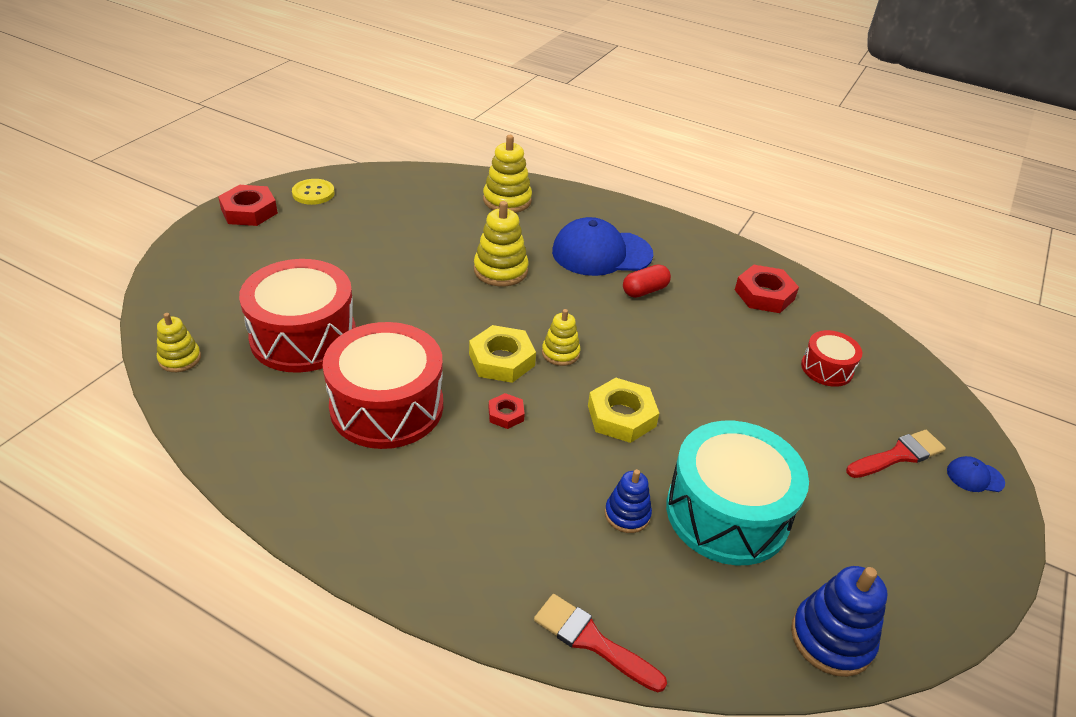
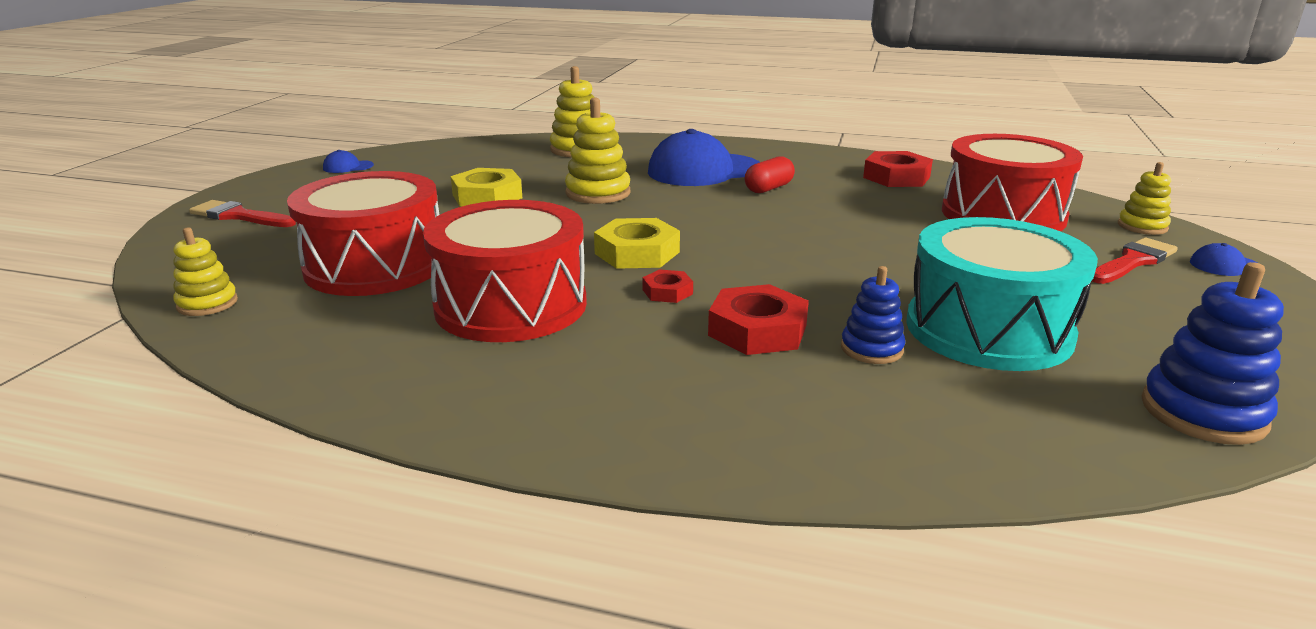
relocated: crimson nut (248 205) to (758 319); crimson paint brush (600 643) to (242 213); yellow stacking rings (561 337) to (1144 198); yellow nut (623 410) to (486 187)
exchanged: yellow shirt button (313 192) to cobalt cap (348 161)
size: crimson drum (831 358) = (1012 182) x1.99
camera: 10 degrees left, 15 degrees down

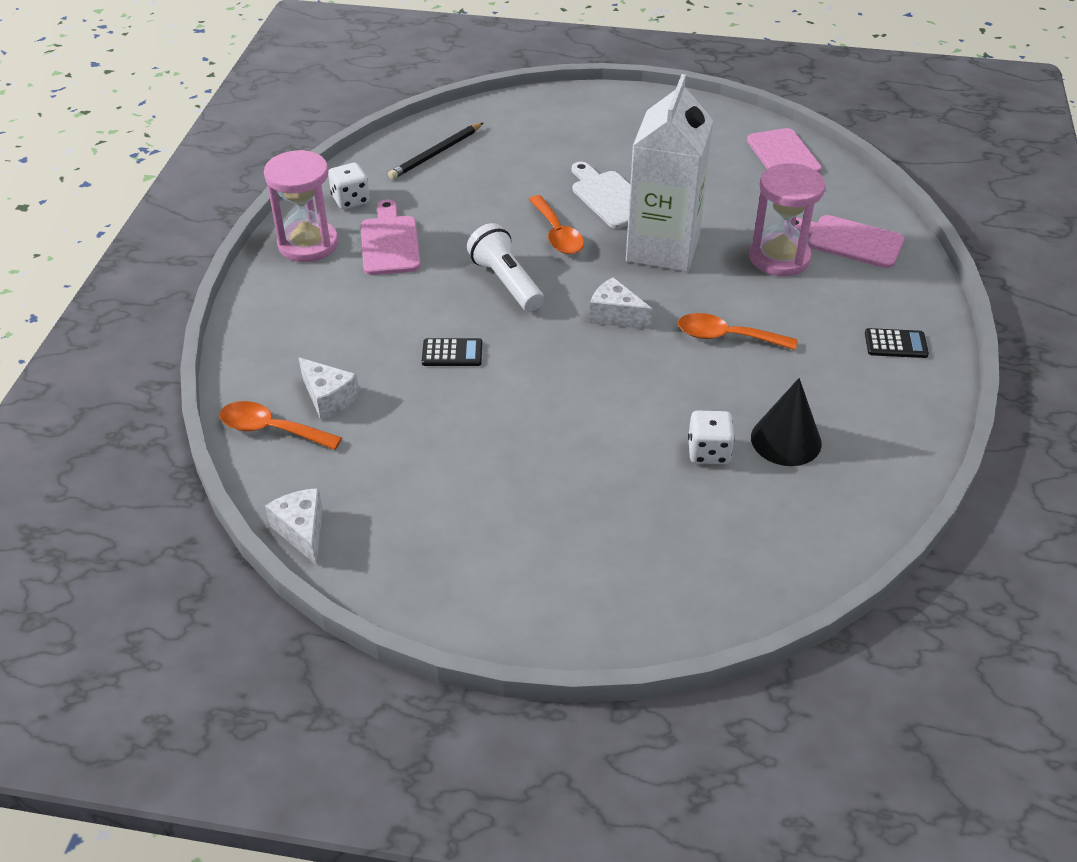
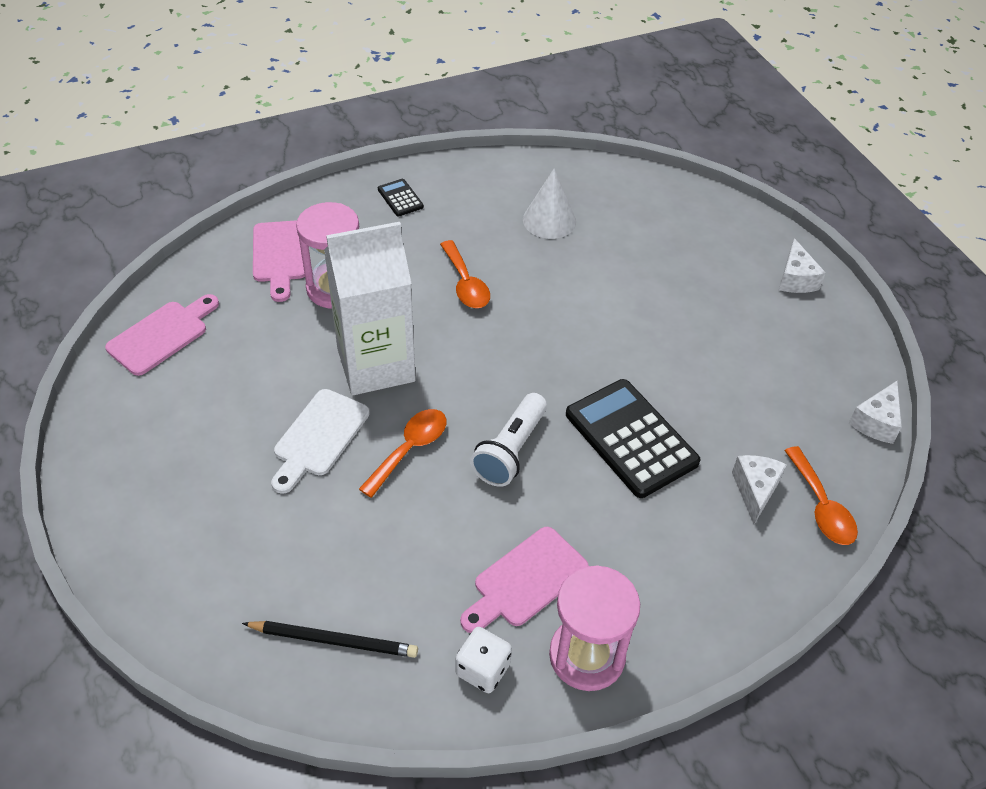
missing: pure white dice (711 437)
relocated: pure white cheese (621 303) to (802 265)
colour: jet-black solid cone (786 422) to pure white solid cone (549 203)
size: jet-black pocket calculator (452 352) = (633 438) x2.17
camera: 125 degrees left, 5 degrees up

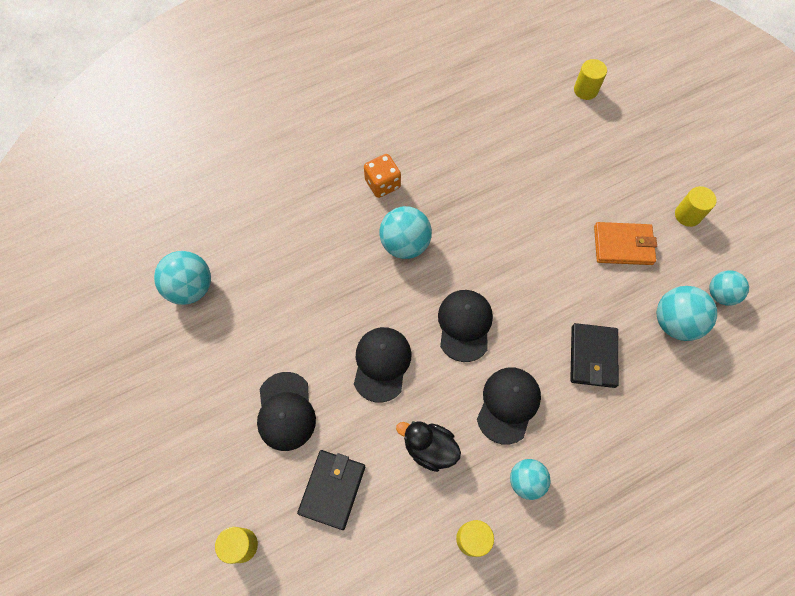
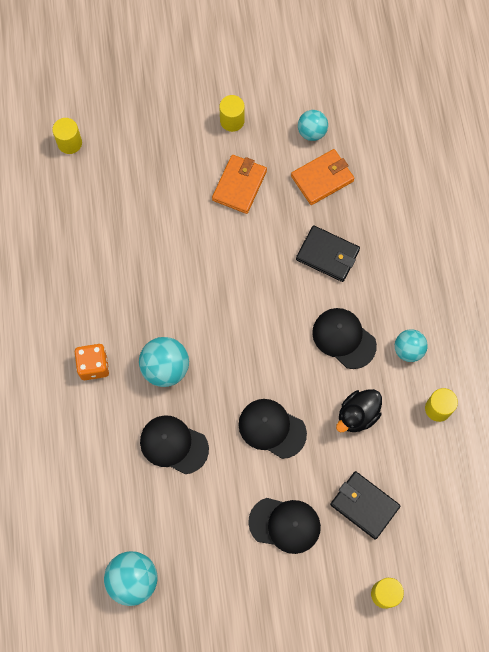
relocated: jet-black cap (465 326) to (174 445)
exchanged: aqua sphere (687 313) to bright orange billfold (323 177)
camera: 70 degrees left, 5 degrees up

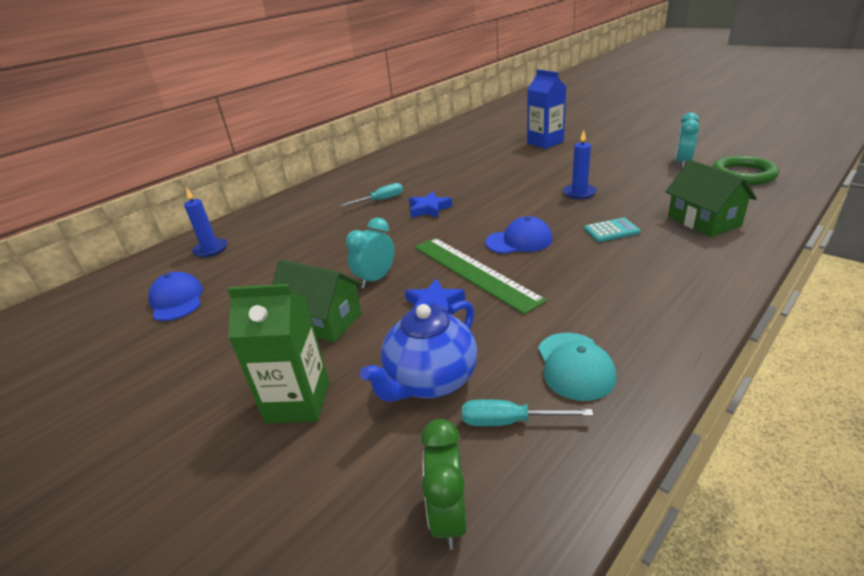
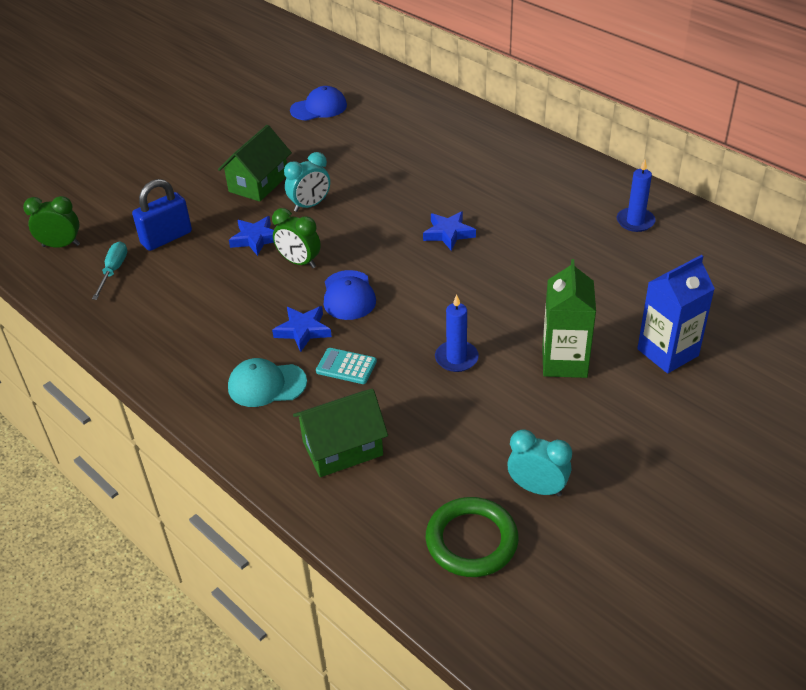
missing: aqua hand screwdriver (371 195)
appeared: cobalt five-pointed star (302 329)
relocated: cobalt wax candle (205 222) to (636 195); green milk carton (278 353) to (569 318); aqua cap (577 367) to (267 382)
exchanged: cobalt teapot (418 351) to cobalt lock (162 215); green ruler (481 276) to green alarm clock (296 238)
spun: aqua alarm clock (370 253) = (307 182) 105 degrees clockwise; aqua pocket calculator (612 230) = (346 366) 120 degrees clockwise
camera: 90 degrees right, 10 degrees up

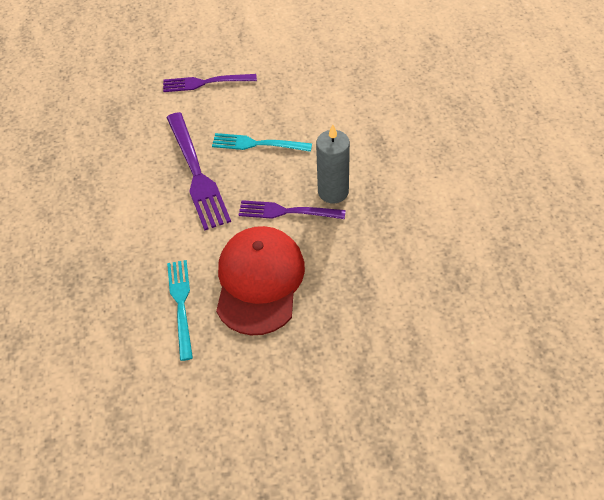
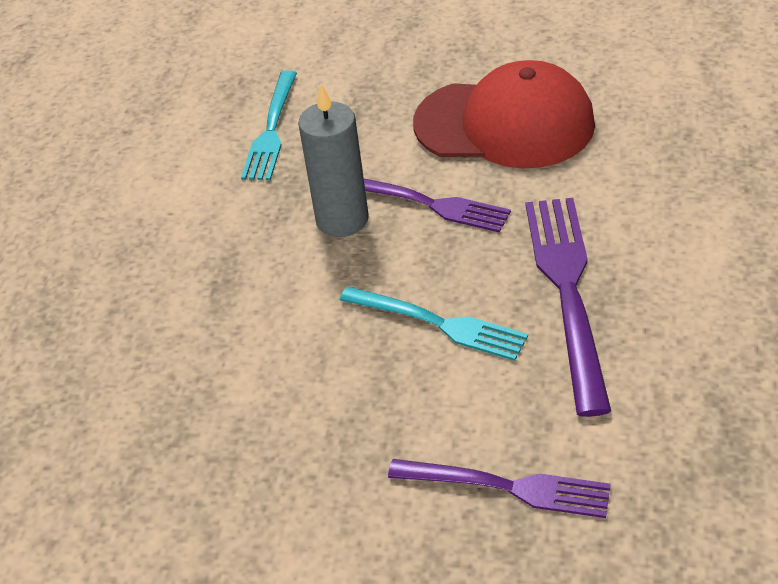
relocated: aqua dinner fork (180 310) to (269 125)
spun: crimson cap (260 280) = (504 114) 105 degrees counterclockwise
camera: 160 degrees left, 10 degrees down

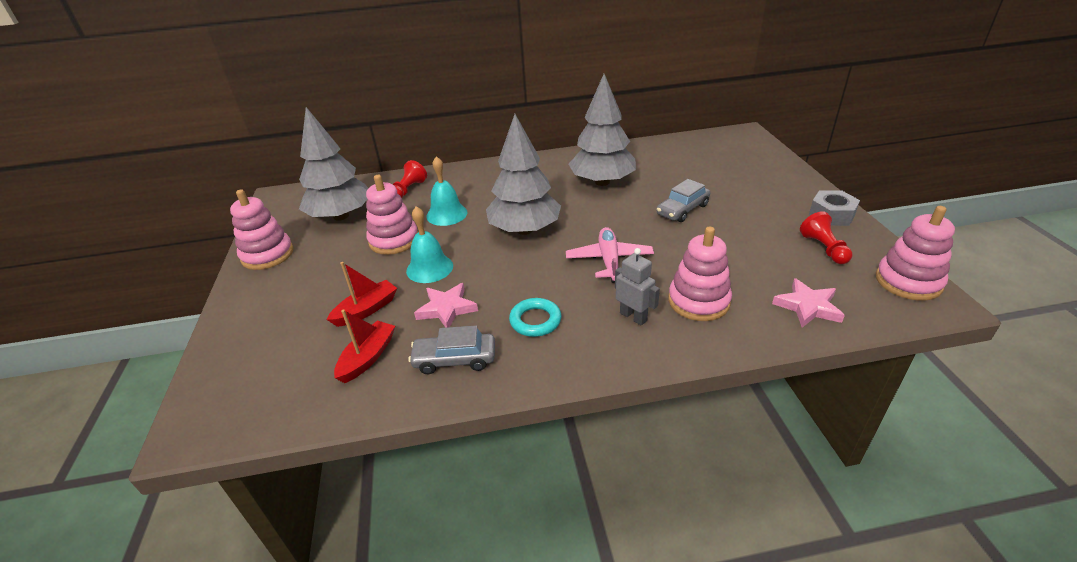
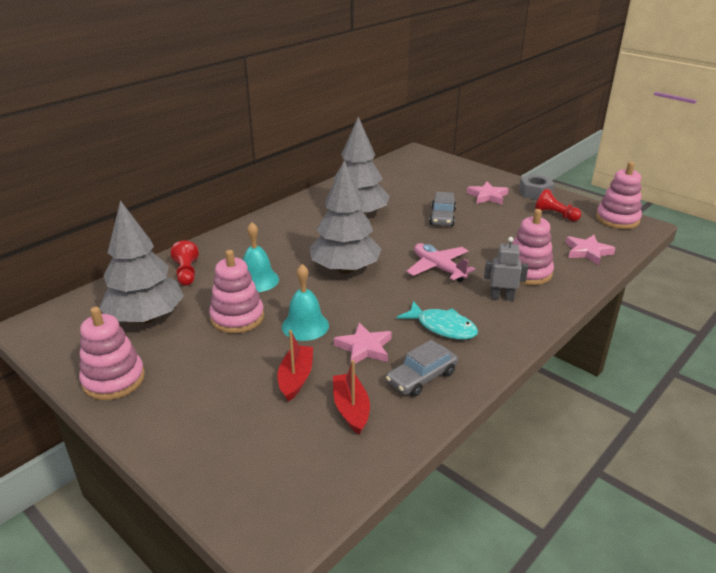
appeared: rose-pink five-pointed star (488 193)
exchanged: aqua torus (535 317) to aqua fish (437 320)
camera: 40 degrees left, 5 degrees down

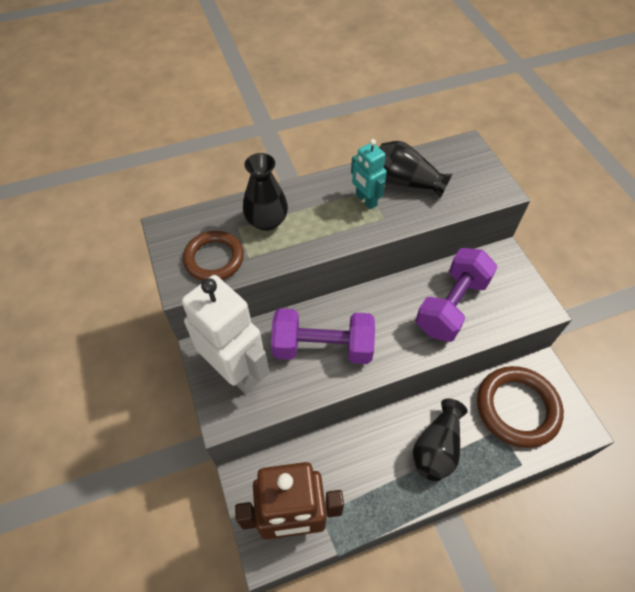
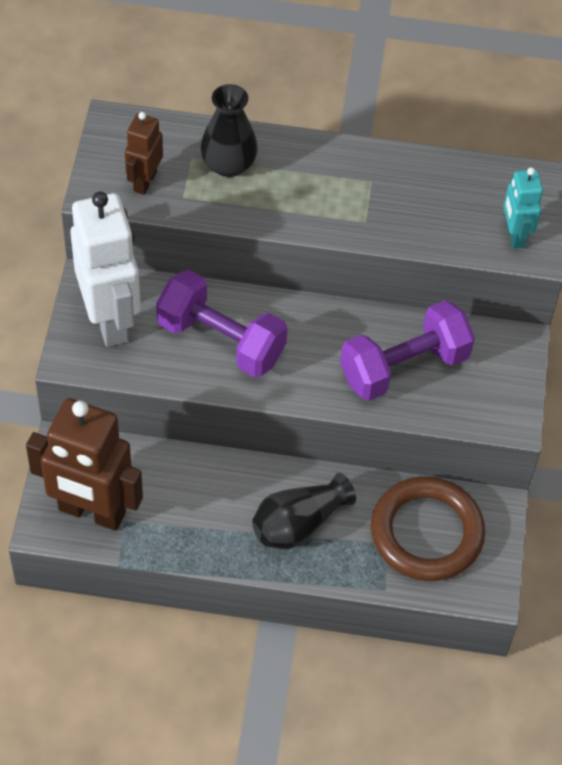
missing: jet-black flower vase (415 169)
relocated: aqua toy robot (369 174) to (523 208)
exchanged: dark brown torus (213 256) to dark brown toy robot (144 153)
camera: 25 degrees right, 0 degrees up

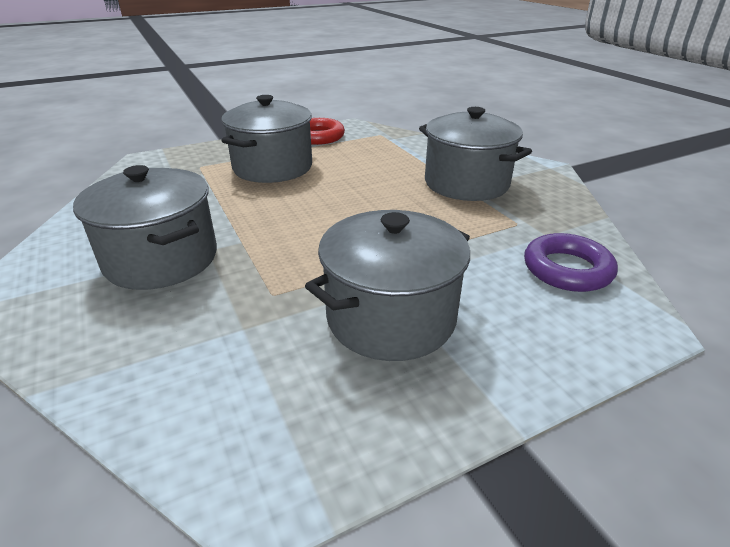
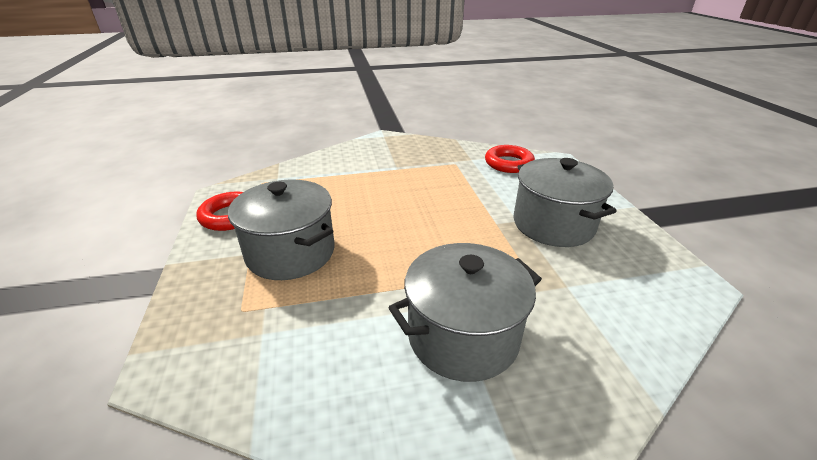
missing: grey cooking pot (475 154)
colour: purple torus (571 262) to crimson torus (510 159)
camera: 75 degrees left, 0 degrees up

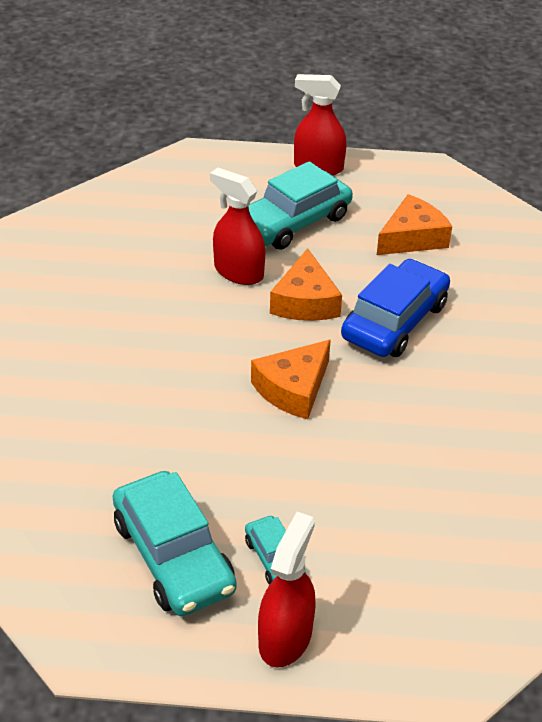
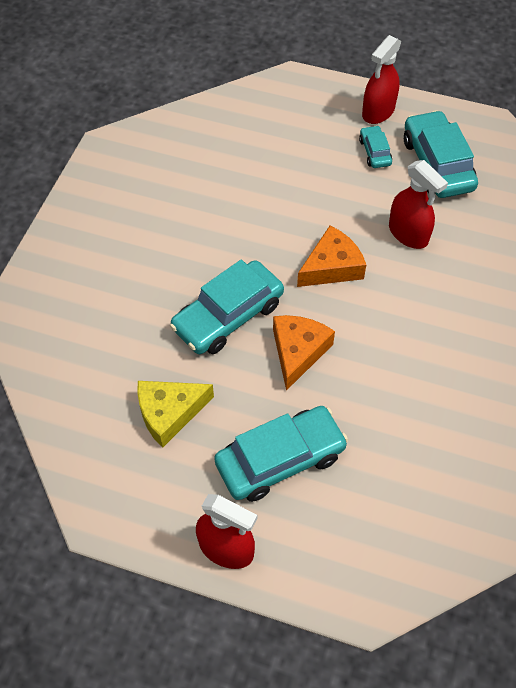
relocated: crimson sprayer (237 226) to (418 204)
colour: cobalt car (395 308) to aqua car (227 307); bright orange cheese (414 224) to yellow cheese (175 414)
camera: 165 degrees left, 15 degrees up

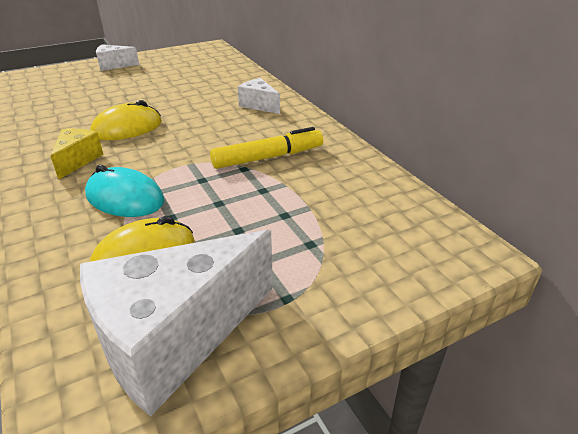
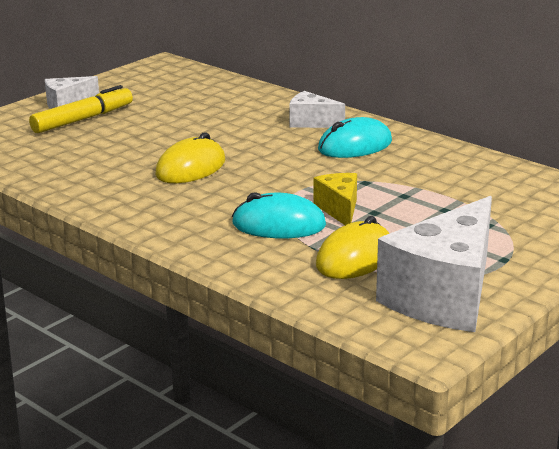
appeared: aqua mouse (355 137)
relocated: yellow cheese (76 154) to (335 199); yellow felt pen (266 148) to (81 109)
camera: 20 degrees left, 10 degrees down

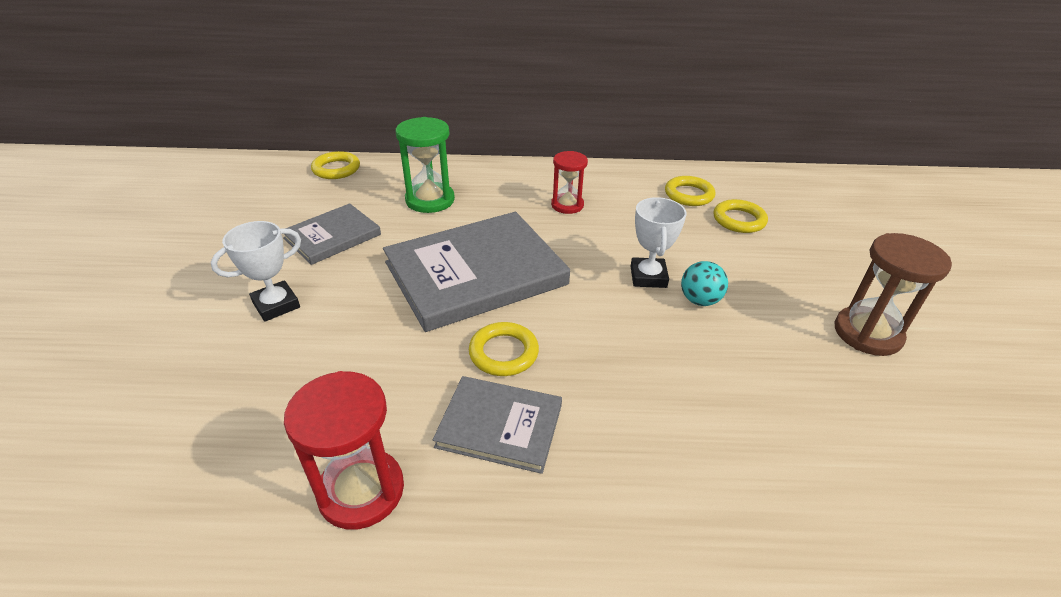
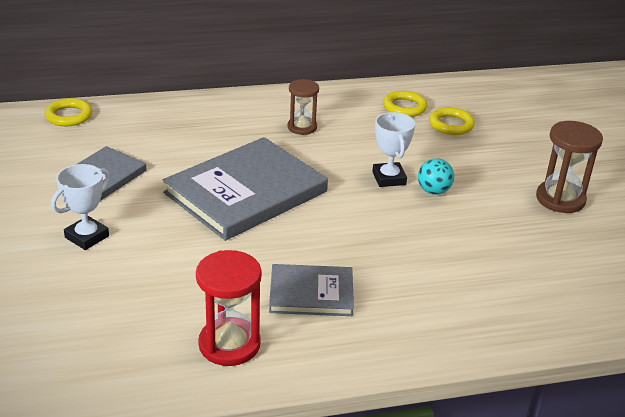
missing: green sandglass (425 165); yellow torus (504 349)
colour: crimson sandglass (569 182) to dark brown sandglass (303 107)
camera: 15 degrees left, 5 degrees down

